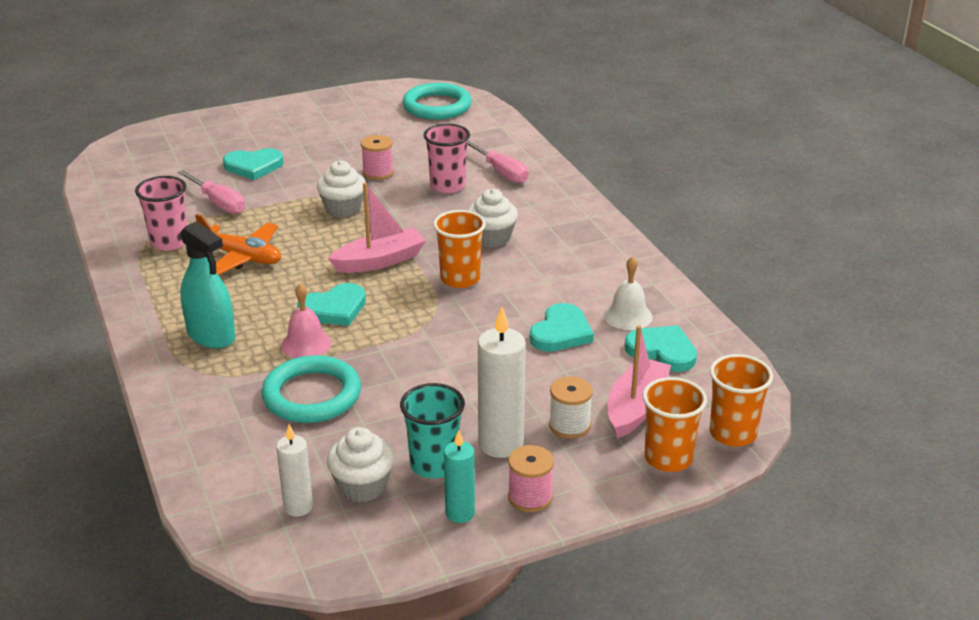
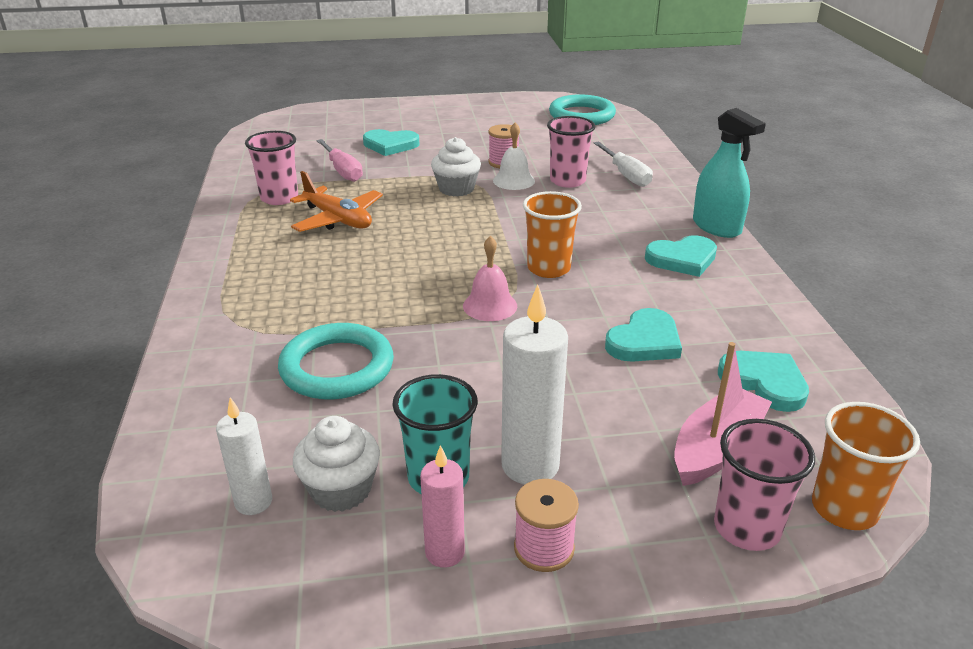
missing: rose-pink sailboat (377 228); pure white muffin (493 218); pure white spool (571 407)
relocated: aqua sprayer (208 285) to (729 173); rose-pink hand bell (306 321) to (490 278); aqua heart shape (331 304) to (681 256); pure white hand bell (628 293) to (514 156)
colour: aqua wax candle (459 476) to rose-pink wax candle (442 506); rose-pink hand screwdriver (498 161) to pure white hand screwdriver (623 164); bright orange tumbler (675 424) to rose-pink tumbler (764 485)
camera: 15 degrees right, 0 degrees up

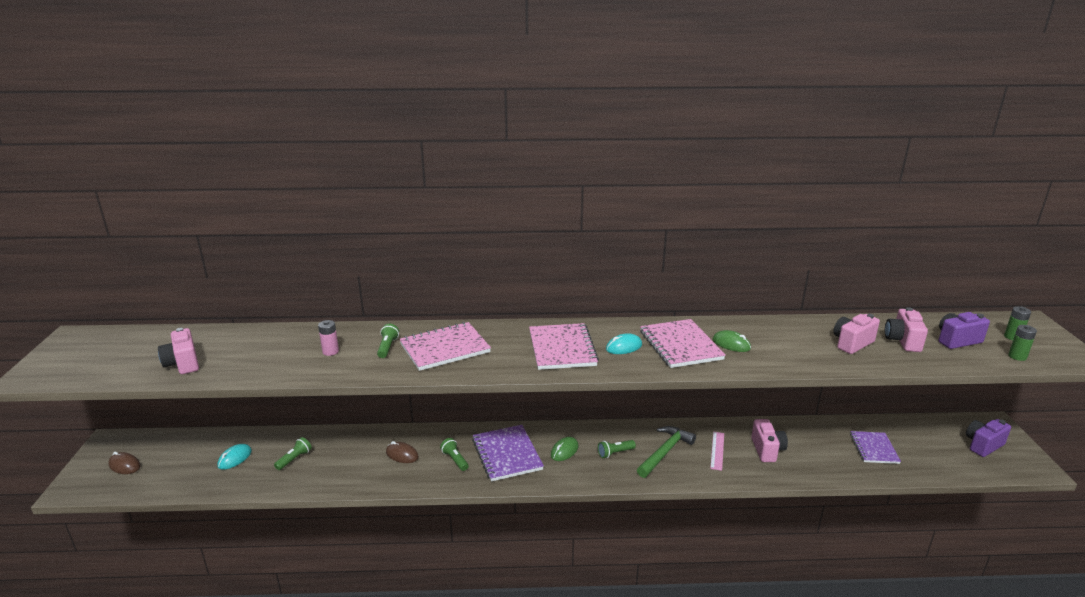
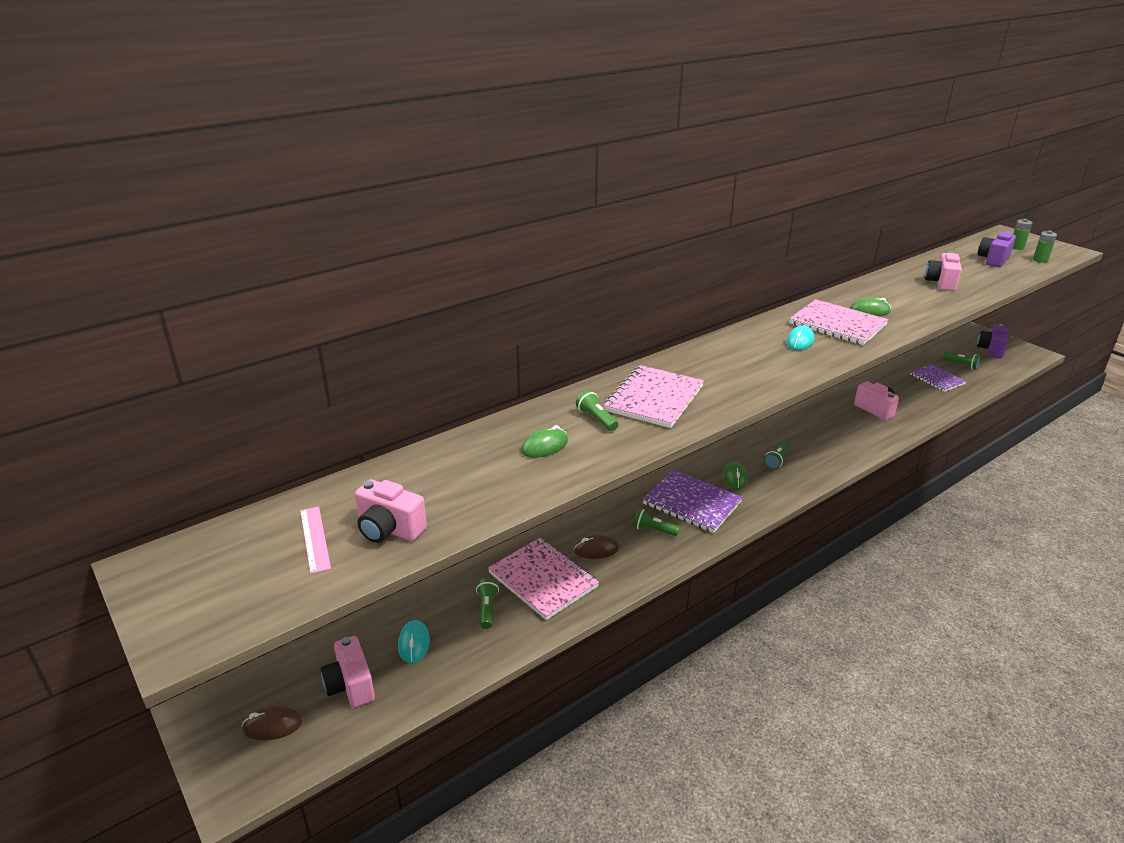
missing: green hammer (666 452)
appeared: green pocket torch (961 361)
relocated: rose-pink notebook (564 346) to (543 579); rose-pink ruler (717 451) to (315 540); rose-pink photo camera (906 329) to (348 672)
exchanged: rose-pink AA battery (328 338) to green mouse (544 441)
camera: 35 degrees left, 5 degrees up

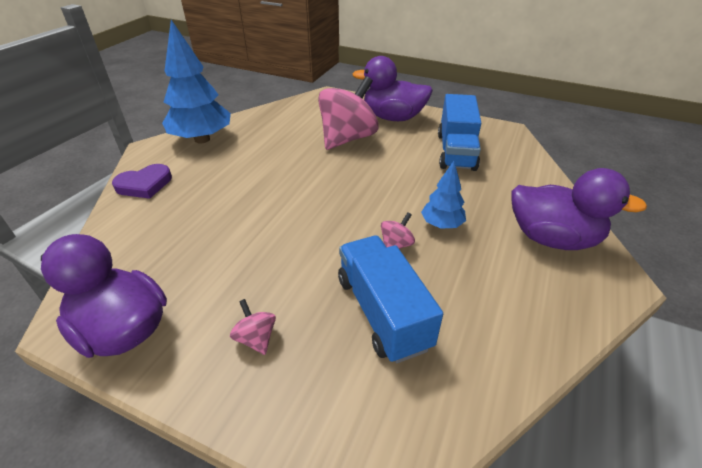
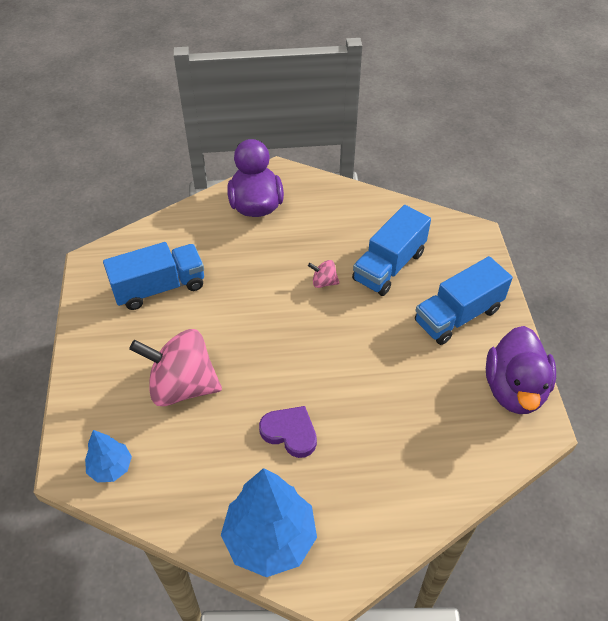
missing: purple duck (393 88)
relocated: purple heart shape (142 181) to (288 432); cobalt fir tree (443 195) to (108 456)
exchanged: rose-pink spinning top (253 327) to cobalt toy truck (464 300)
camera: 120 degrees left, 10 degrees up

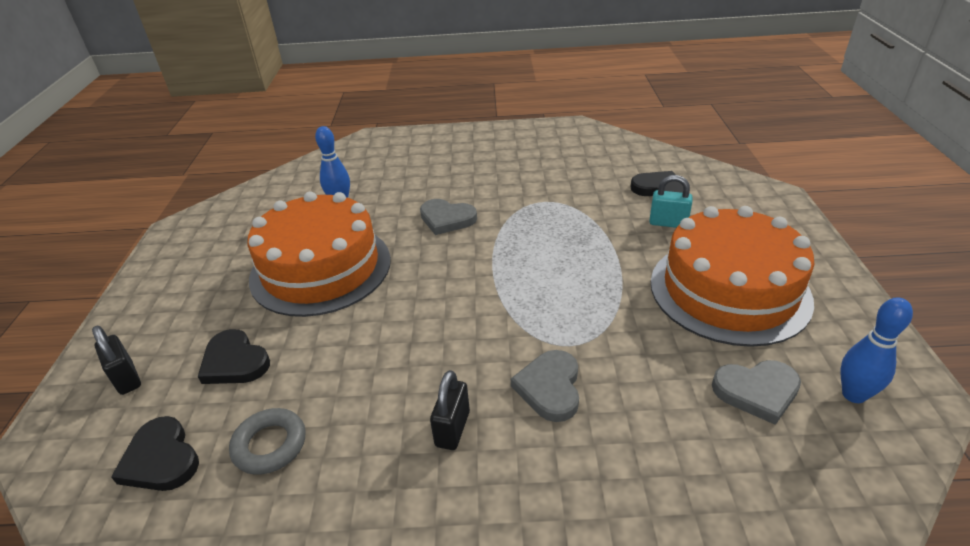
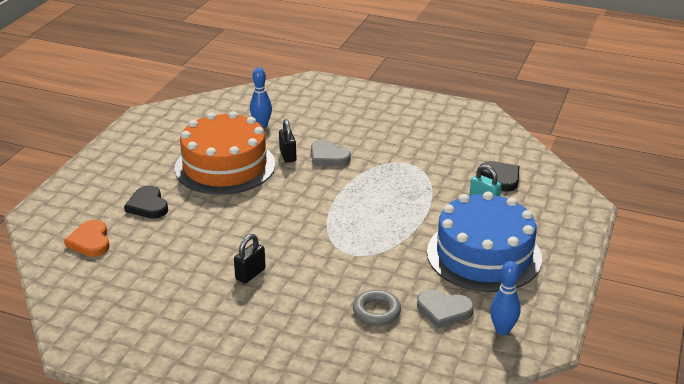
missing: grey heart shape (545 386)
relocated: jet-black lock (116 360) to (287 141); grey torus (267 441) to (377 308)
colour: jet-black heart shape (155 453) to bright orange heart shape (87 238); bright orange layer cake (732 276) to cobalt layer cake (484 241)
camera: 20 degrees right, 5 degrees down

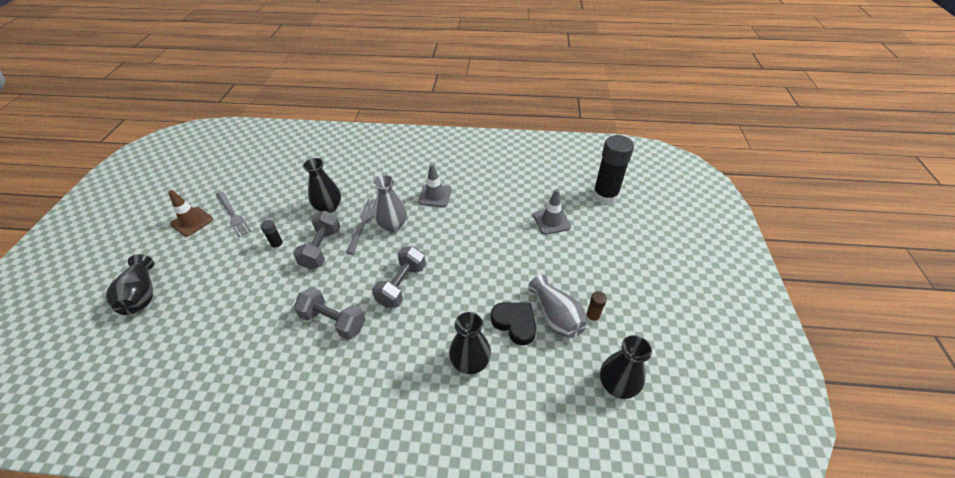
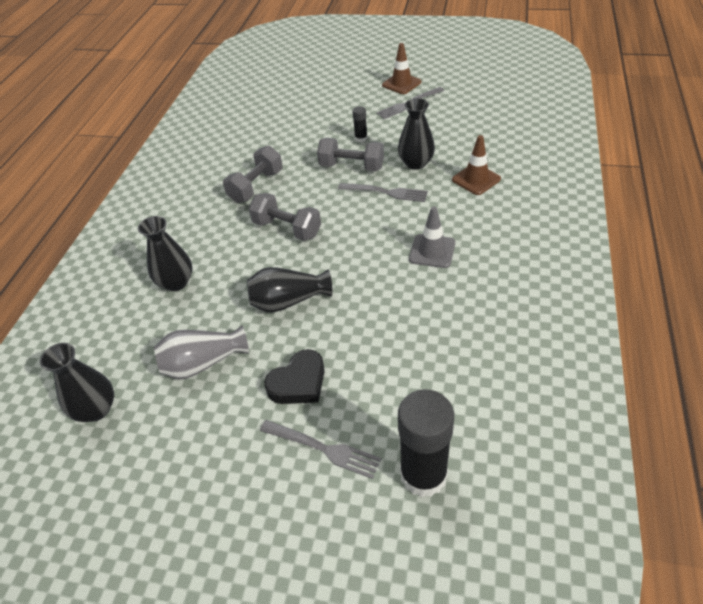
missing: grey flower vase (390 203); grey safety cone (552 212); dark brown glue (596 307)
appeared: grey dinner fork (320 449); dark brown safety cone (476 165)
relocated: jet-black flower vase (130 284) to (289 289); jet-black heart shape (513 323) to (294 376)
camera: 100 degrees right, 0 degrees up

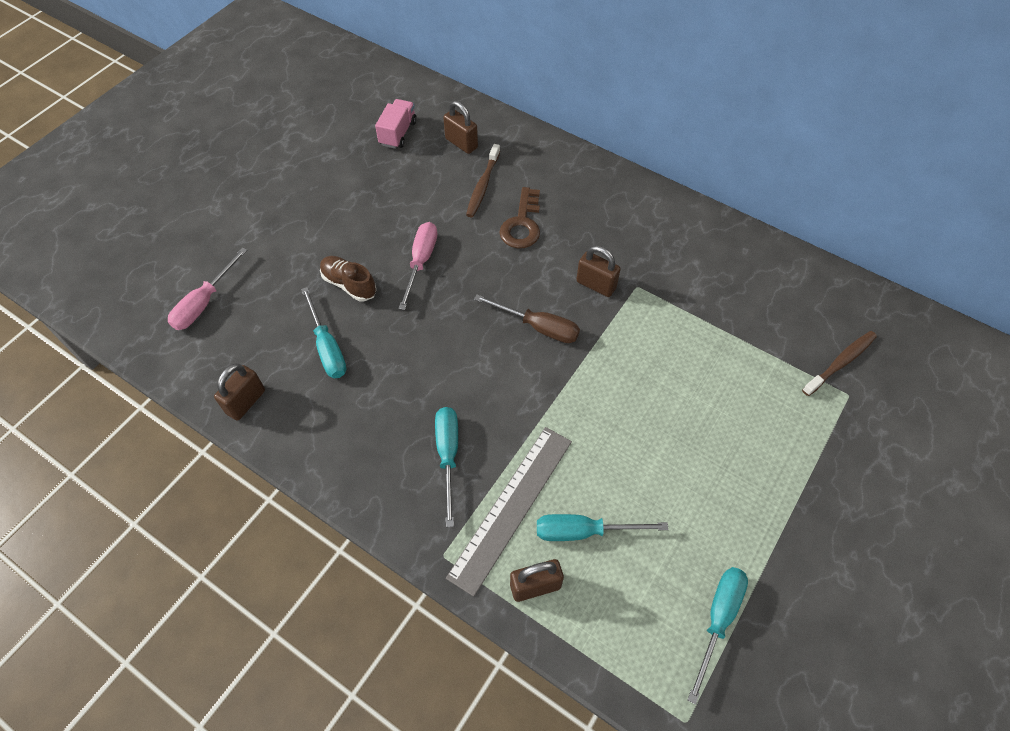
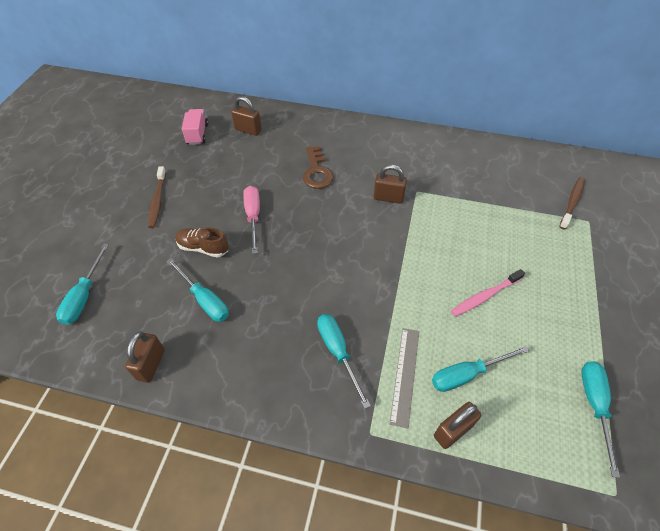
missing: dark brown hand screwdriver (527 318)
appeared: rose-pink tooth brush (488 293)
relocated: dark brown tooth brush (483 180) to (157 197)
colour: rose-pink hand screwdriver (207 288) to aqua hand screwdriver (82 284)
size: grey ruler (509 512) = (404 378) x0.67
camera: 20 degrees left, 5 degrees down

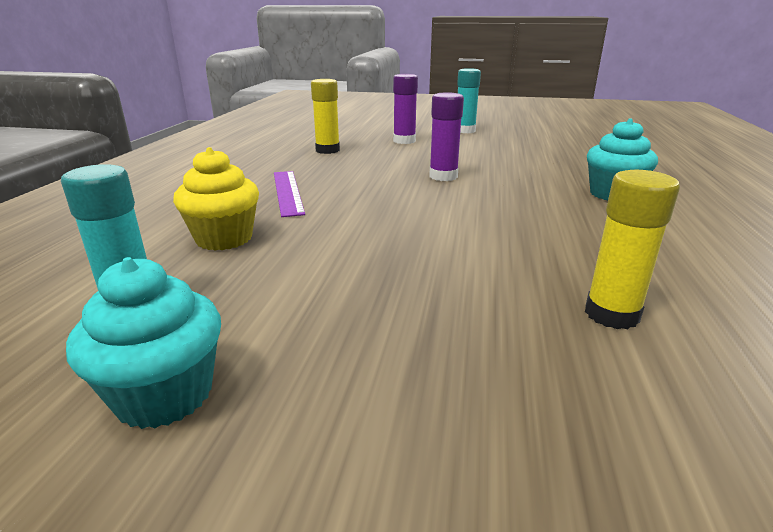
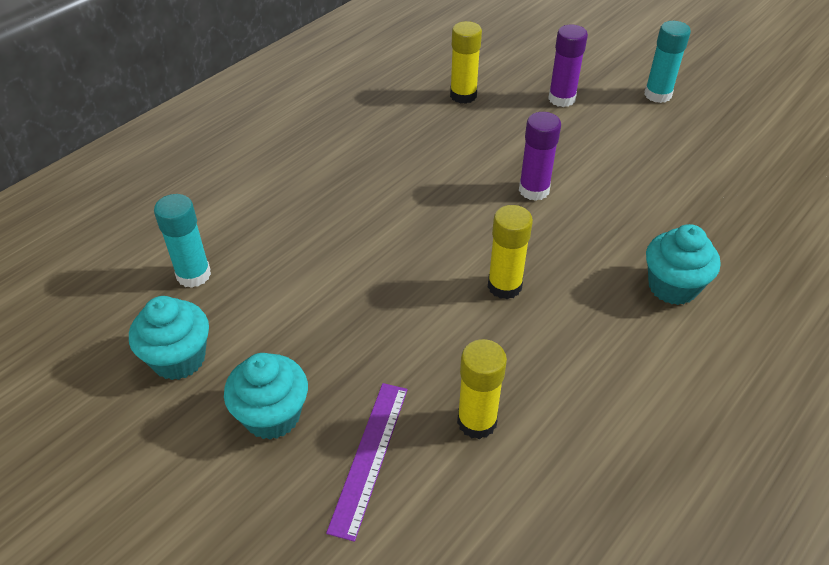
missing: yellow muffin (216 199)
appeared: aqua muffin (266 396); yellow glue (510 252)
relocated: purple ruler (289 194) to (367 462)
camera: 30 degrees right, 20 degrees up

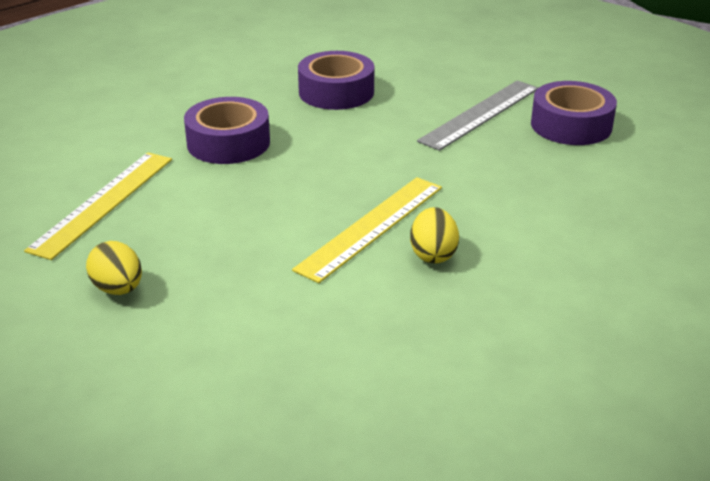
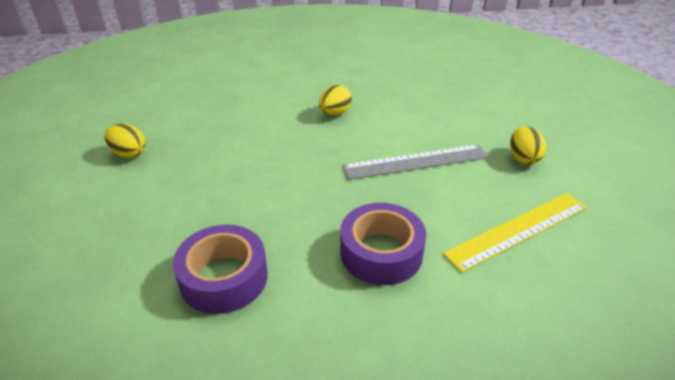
missing: yellow ruler (367 230)
relocated: grey ruler (477 115) to (415 162)
exchanged: purple sticky tape (574 113) to yellow egg shape (125 141)
camera: 145 degrees left, 5 degrees up

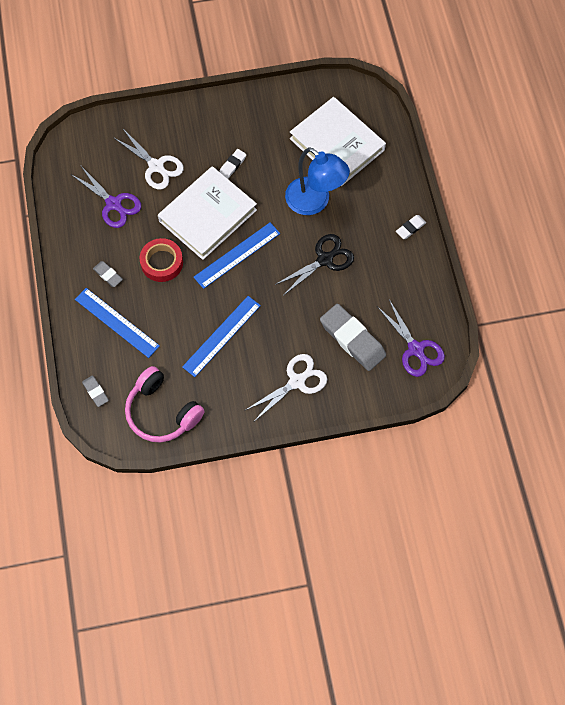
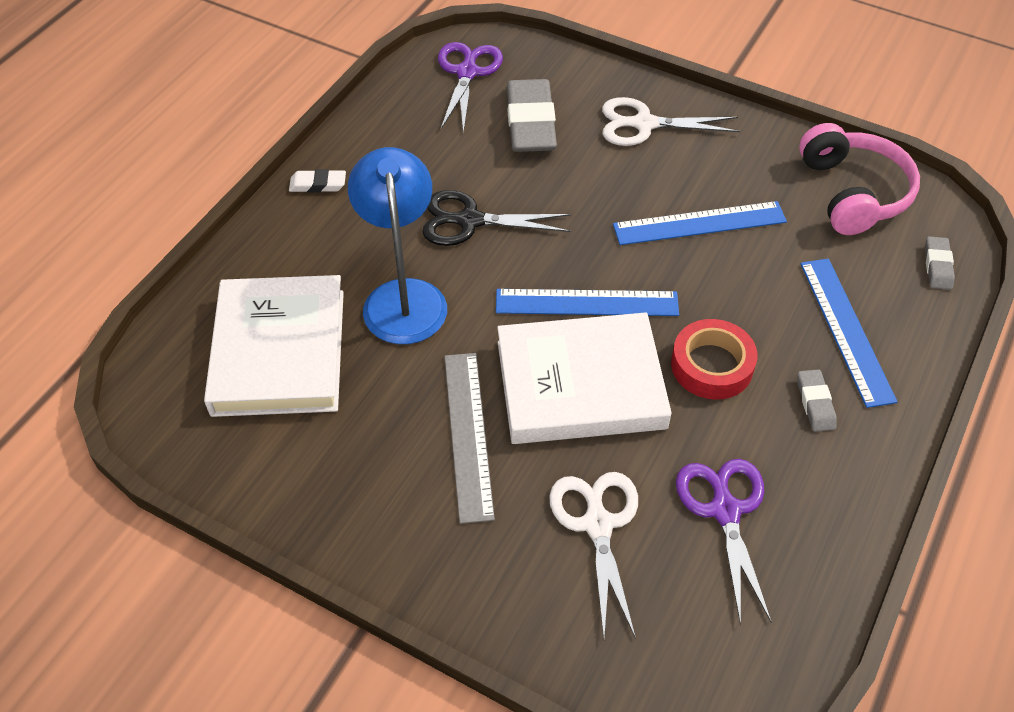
exchanged: pure white eraser (232 164) to grey ruler (469 438)
camera: 140 degrees left, 15 degrees down

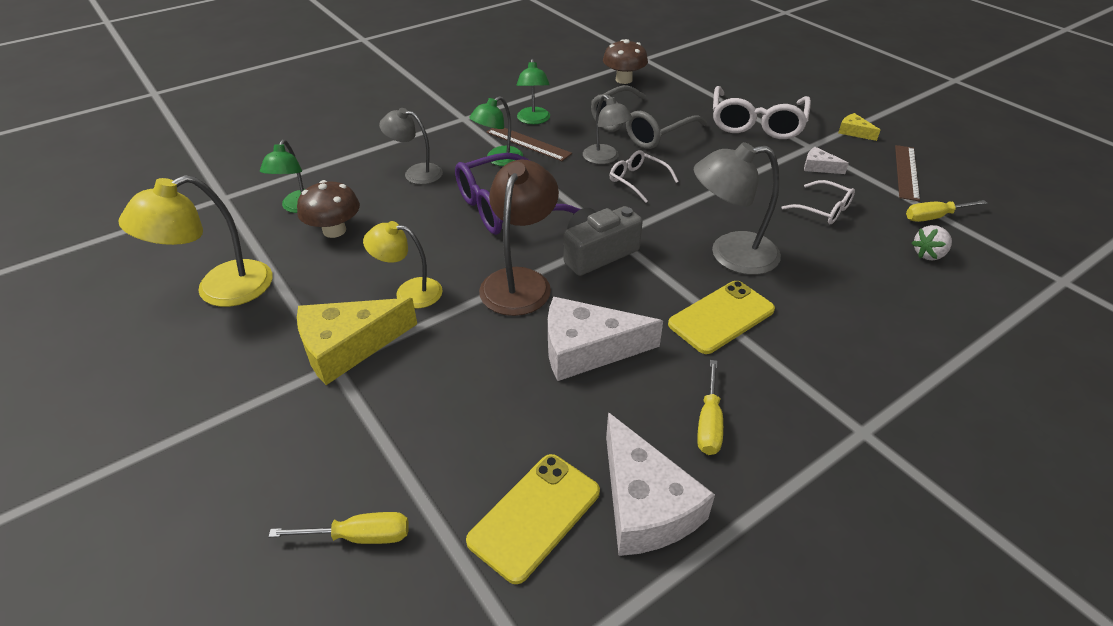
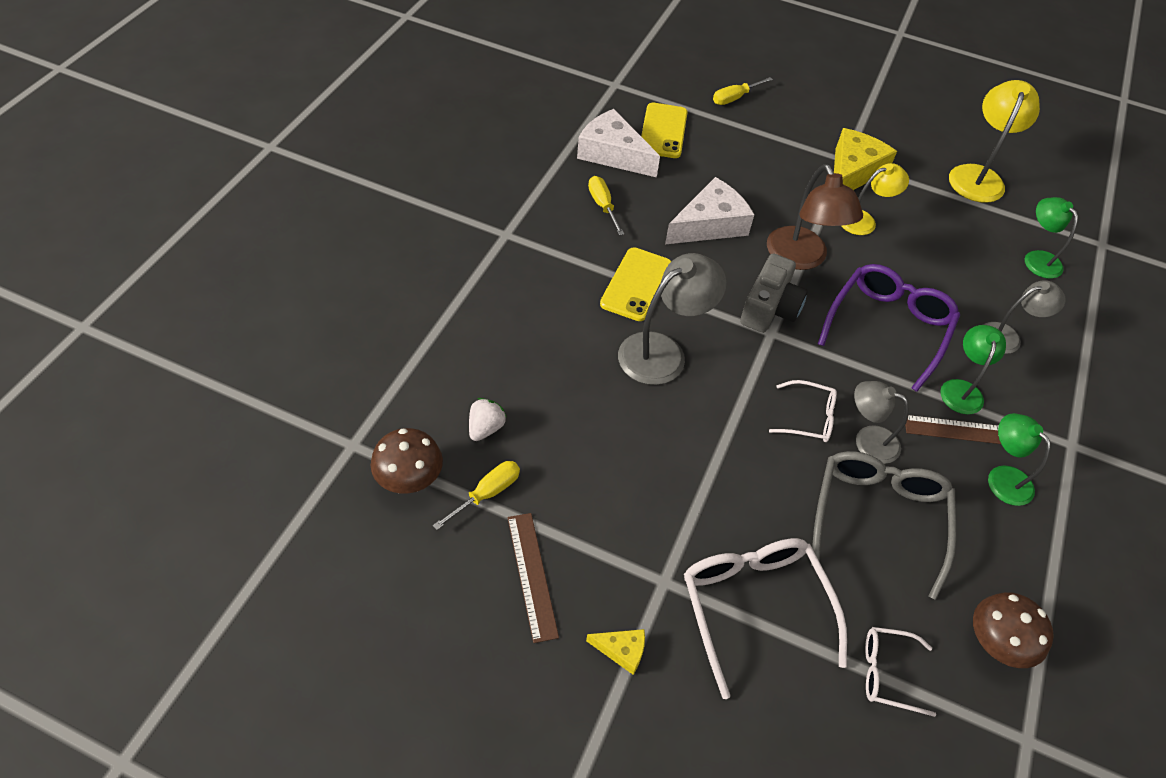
missing: pure white cheese (826 160)
relocated: dark brown toadstool (328 209) to (407 461); pure white glasses (818 202) to (900 672)
camera: 145 degrees right, 10 degrees up

